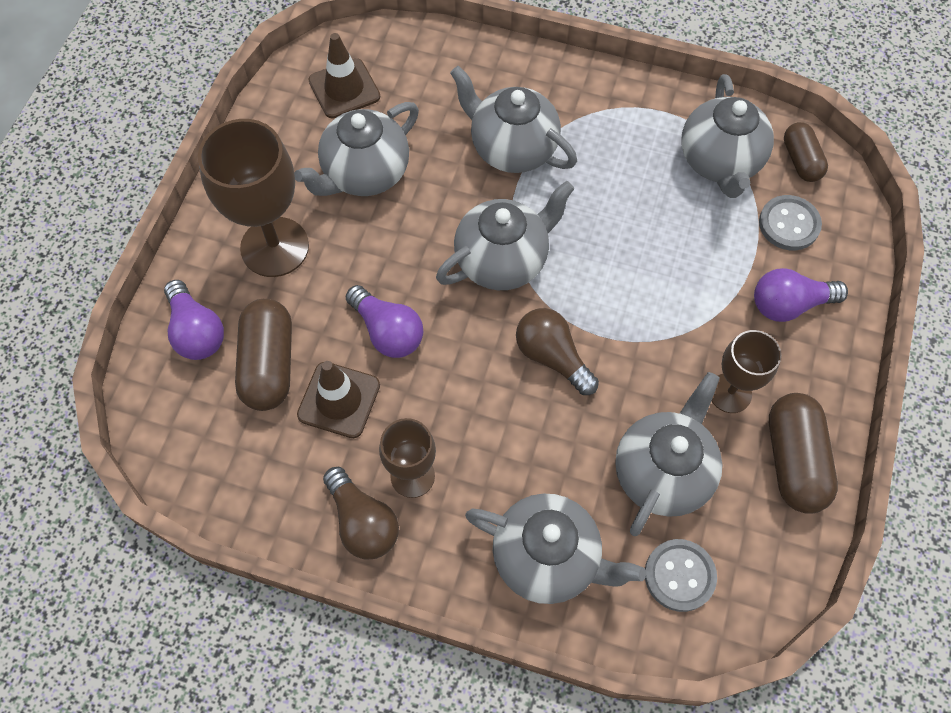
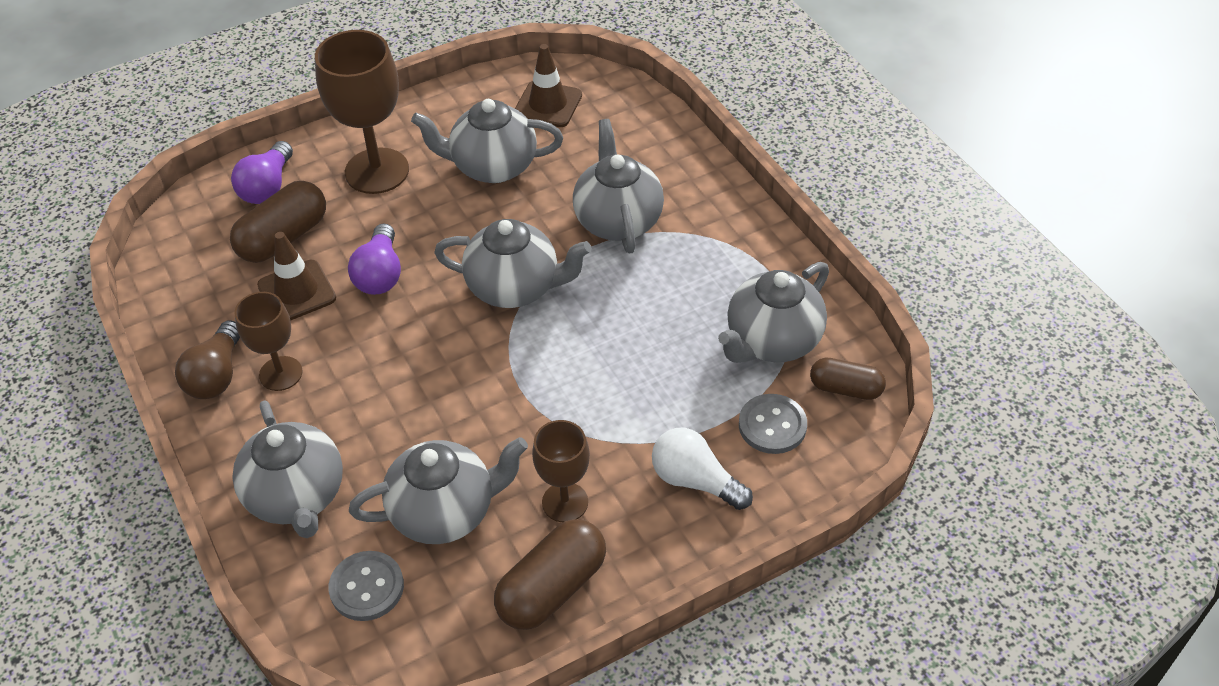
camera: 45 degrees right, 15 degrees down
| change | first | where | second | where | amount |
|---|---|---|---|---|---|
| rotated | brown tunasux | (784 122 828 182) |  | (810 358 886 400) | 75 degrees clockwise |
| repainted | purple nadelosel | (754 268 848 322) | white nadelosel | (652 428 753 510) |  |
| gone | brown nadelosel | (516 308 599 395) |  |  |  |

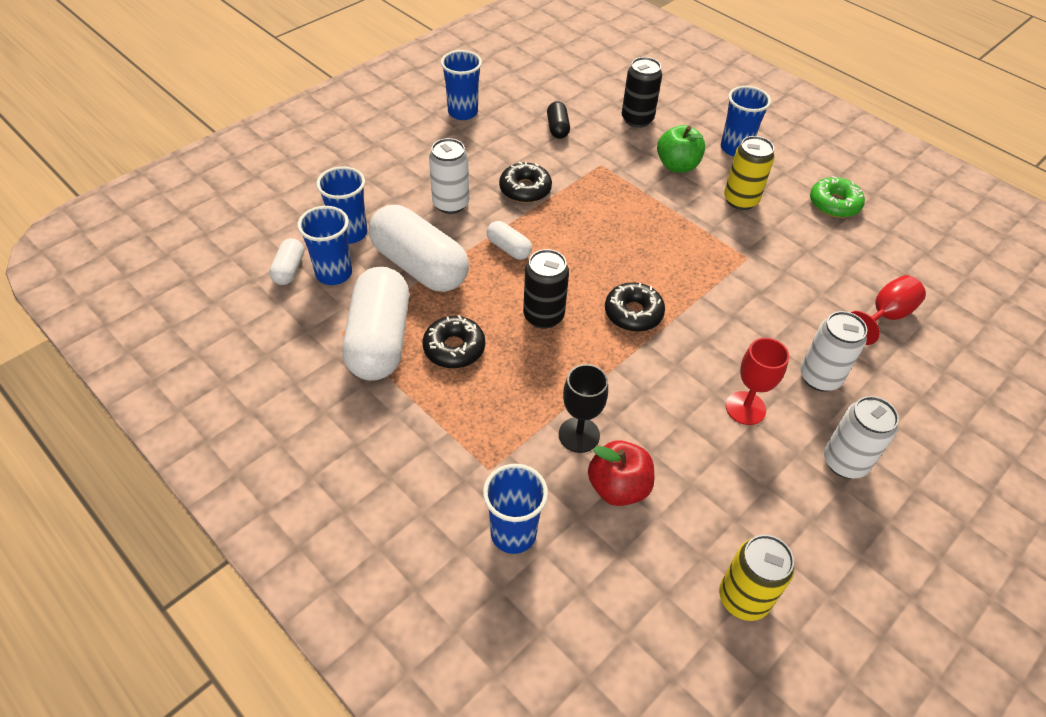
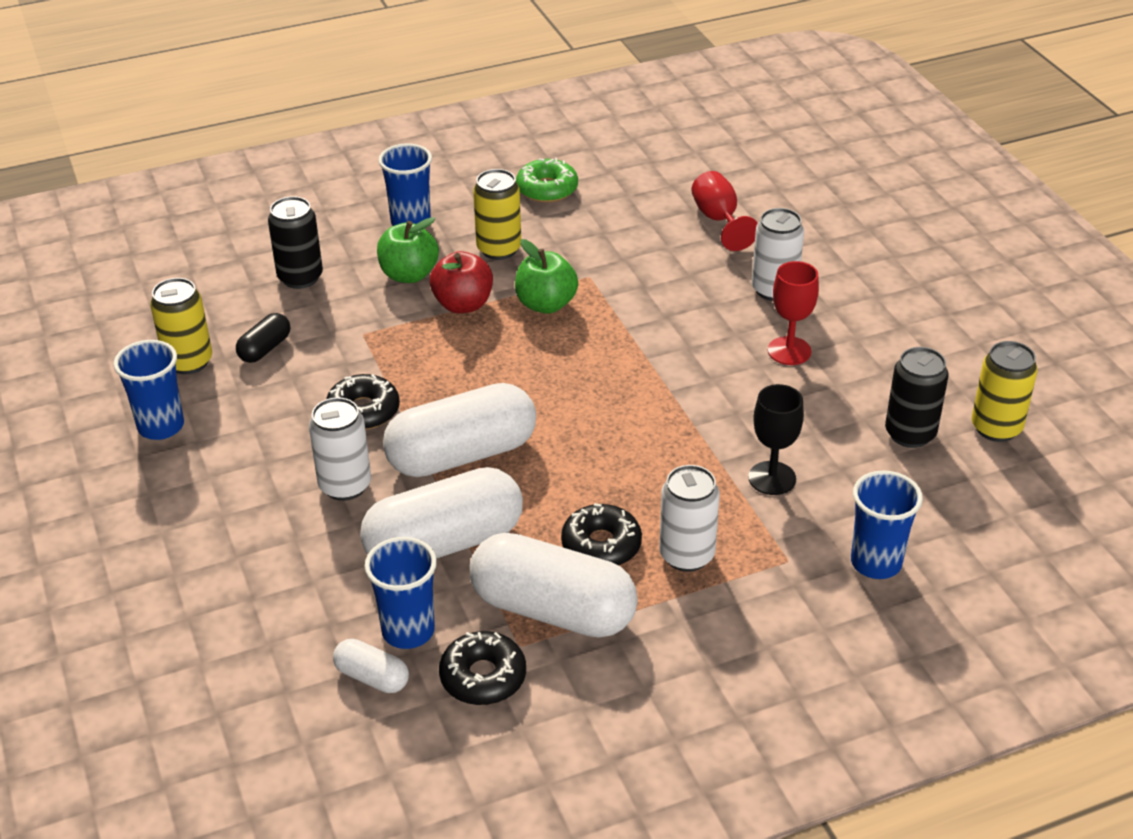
camera: 65 degrees left, 10 degrees down
| change | first | where | second | where | amount |
|---|---|---|---|---|---|
| rotated | black tunasux | (547 101 570 139) |  | (236 313 290 363) | 75 degrees counterclockwise |
| gone | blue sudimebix | (316 166 367 244) |  |  |  |
| scaled | white tunasux | (487 221 532 260) |  | (383 383 536 477) | x2.17 |
| shifted | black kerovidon | (523 249 569 329) |  | (885 347 948 448) |  |
| shifted | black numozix | (605 282 665 332) |  | (439 631 526 705) |  |
| shifted | white kerovidon | (824 396 899 478) |  | (659 465 720 572) |  |
| shifted | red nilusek | (588 440 654 506) |  | (430 251 493 313) |  |
| new |  |  | green nilusek | (515 239 578 314) |  |
| new |  |  | yellow kerovidon | (150 278 212 374) |  |

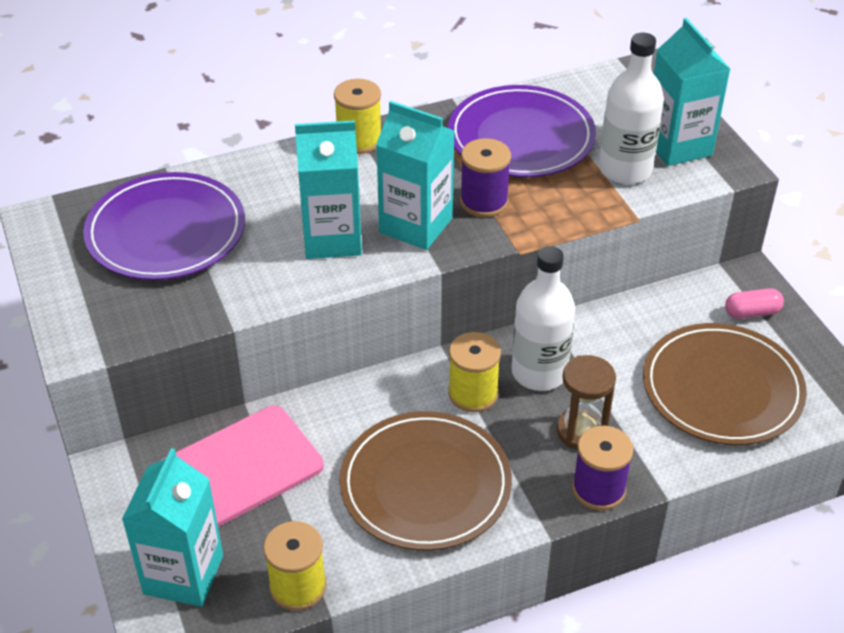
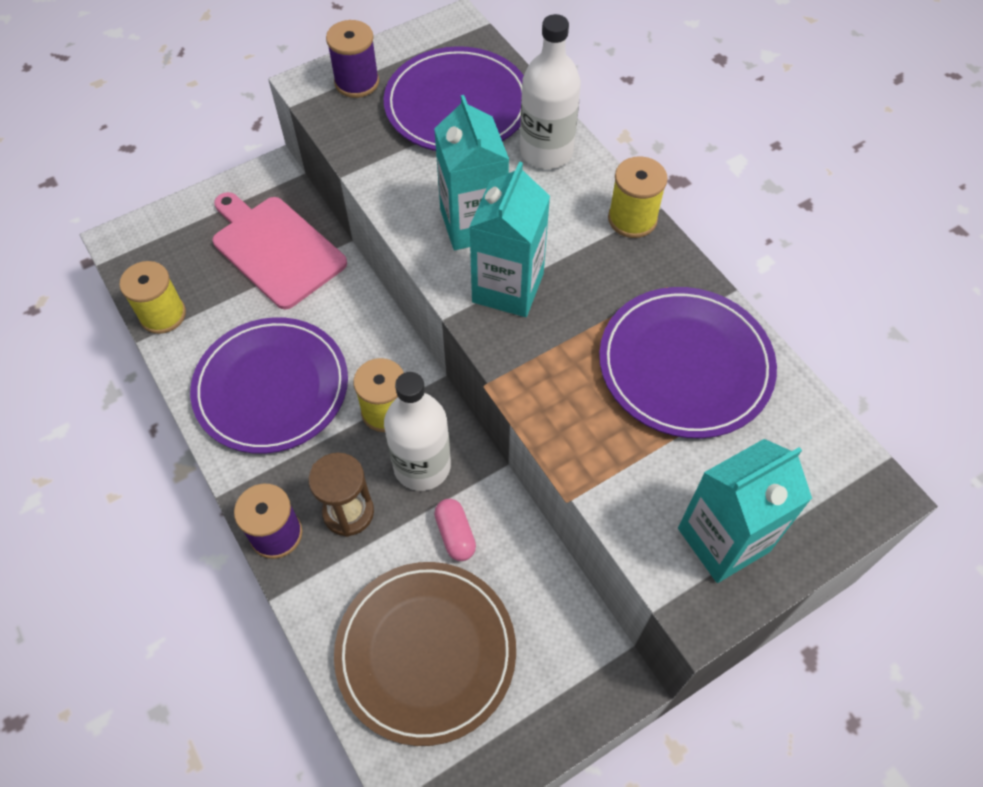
camera: 80 degrees right, 15 degrees up
| change | first | where | second | where | amount |
|---|---|---|---|---|---|
| shifted | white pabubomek | (599 32 664 184) |  | (520 14 581 169) |  |
| shifted | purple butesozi | (460 138 511 217) |  | (326 20 379 98) |  |
| shifted | pink tunasux | (725 288 784 319) |  | (434 499 476 561) |  |
| repainted | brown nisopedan | (339 411 512 551) | purple nisopedan | (190 317 348 454) |  |
| gone | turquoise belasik | (122 448 223 607) |  |  |  |

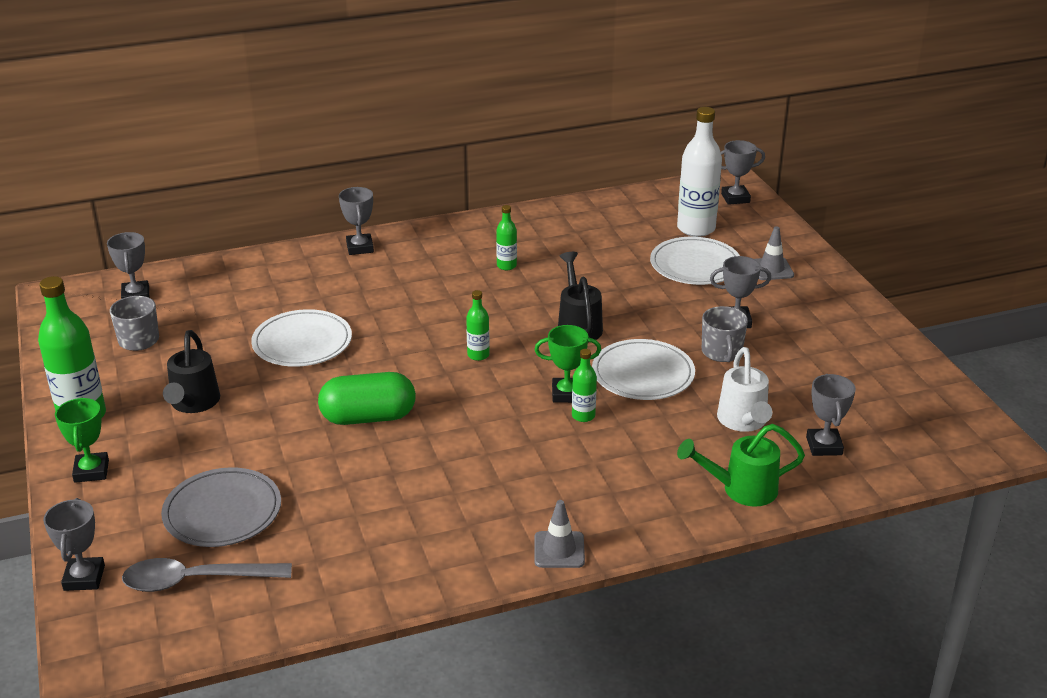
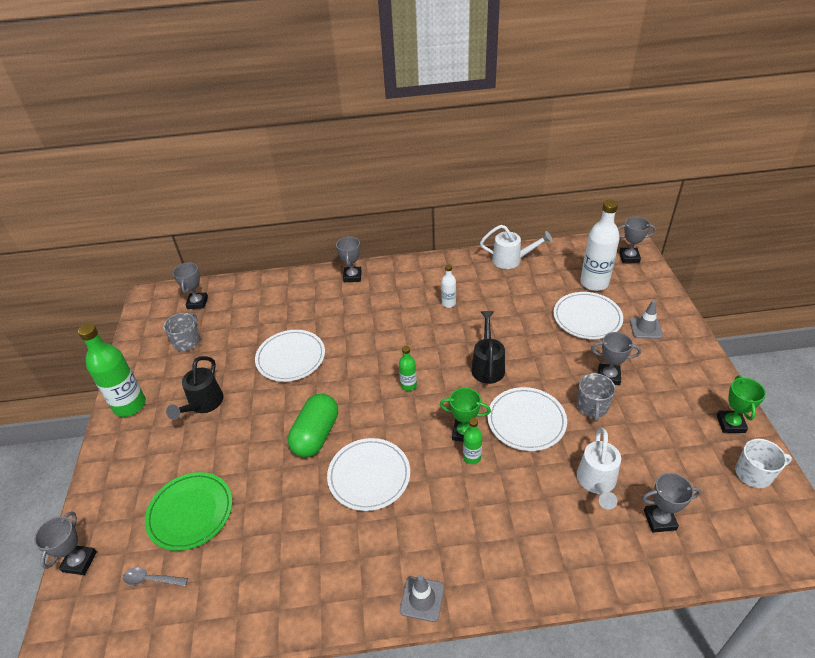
camera: 15 degrees right, 10 degrees up
| change | first | where | second | where | amount |
|---|---|---|---|---|---|
| repainted | green pabubomek | (496 205 517 270) | white pabubomek | (441 265 456 308) |  |
| rotated | green tunasux | (318 372 416 425) |  | (288 394 338 458) | 75 degrees counterclockwise |
| rotated | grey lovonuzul | (806 374 856 456) |  | (642 473 701 533) | 75 degrees clockwise |
| shifted | green lovonuzul | (55 398 109 483) |  | (717 376 766 433) |  |
| gone | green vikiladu | (677 424 805 506) |  |  |  |
| repainted | grey nisopedan | (161 467 281 547) | green nisopedan | (145 472 232 551) |  |
| scaled | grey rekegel | (122 558 292 592) |  | (123 567 188 586) | x0.53 |
| new |  |  | white vikiladu | (480 225 552 269) |  |
| new |  |  | white nisopedan | (327 438 410 511) |  |
| new |  |  | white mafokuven | (735 439 792 488) |  |

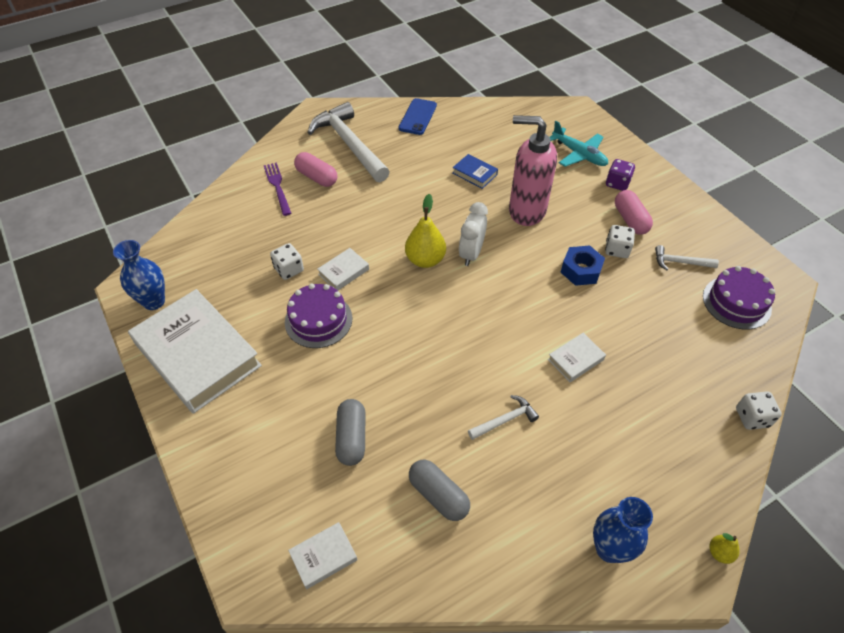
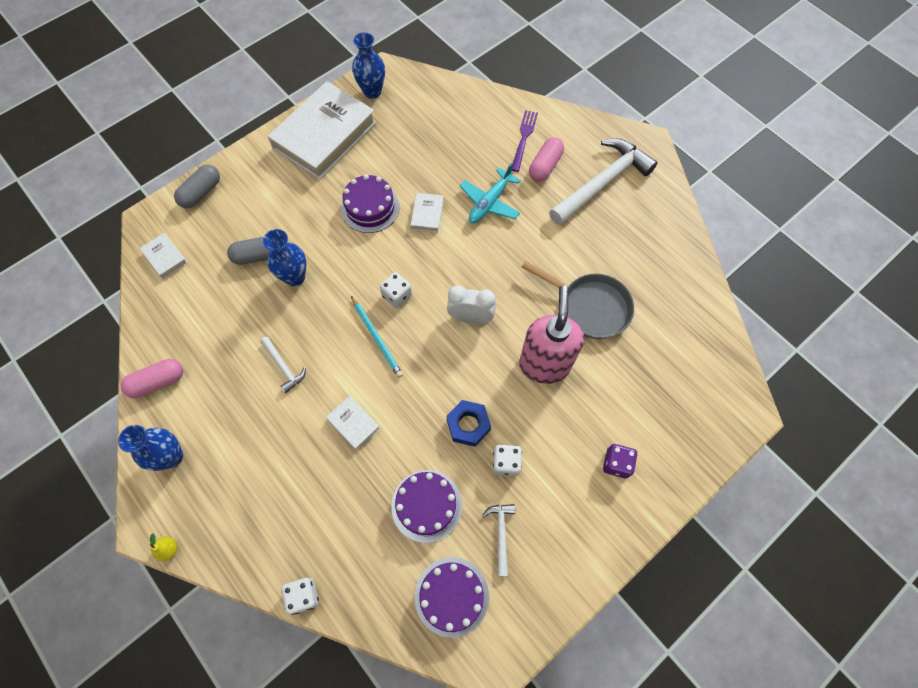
camera: 80 degrees right, 15 degrees up
| change | first | where | second | where | amount |
|---|---|---|---|---|---|
| gone | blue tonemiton | (399 98 437 135) |  |  |  |
| shifted | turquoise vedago | (550 121 608 167) |  | (460 163 521 223) |  |
| swapped | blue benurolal | (453 154 498 189) | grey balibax | (522 260 634 339) |  |
| rotated | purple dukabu | (264 163 291 216) |  | (512 110 538 172) | 45 degrees counterclockwise |
| shifted | pink tunasux | (615 190 653 235) |  | (120 359 183 398) |  |
| gone | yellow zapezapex | (405 194 446 268) |  |  |  |
| shifted | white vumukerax | (270 243 304 280) |  | (380 272 412 308) |  |
| rotated | white benurolal | (317 248 369 290) |  | (410 193 444 233) | 60 degrees clockwise |
| shifted | grey tunasux | (409 459 470 521) |  | (174 165 220 208) |  |
| new |  |  | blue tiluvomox | (263 229 306 286) |  |
| new |  |  | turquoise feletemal | (351 296 403 378) |  |
| new |  |  | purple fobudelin | (391 470 462 543) |  |

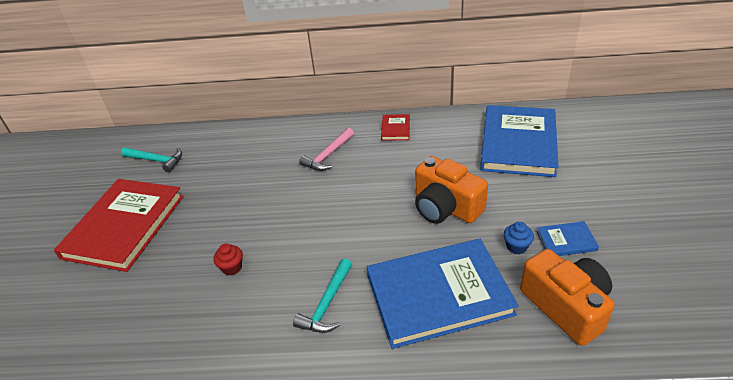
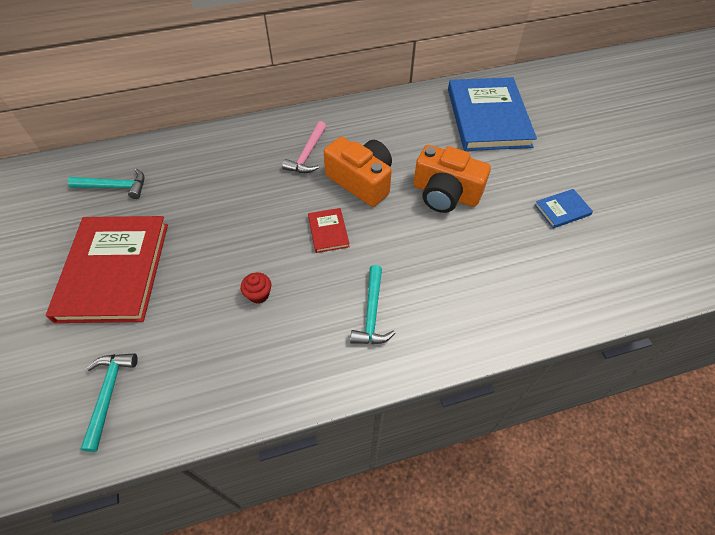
camera: 20 degrees left, 15 degrees up
| change | first | where | second | where | amount |
|---|---|---|---|---|---|
| shifted | red benurolal | (381 114 410 141) |  | (308 208 350 253) |  |
| gone | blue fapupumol | (504 222 534 254) |  |  |  |
| gone | blue benurolal | (367 239 519 349) |  |  |  |
| shifted | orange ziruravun | (520 249 614 346) |  | (324 137 392 207) |  |
| new |  |  | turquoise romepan | (81 353 138 452) |  |

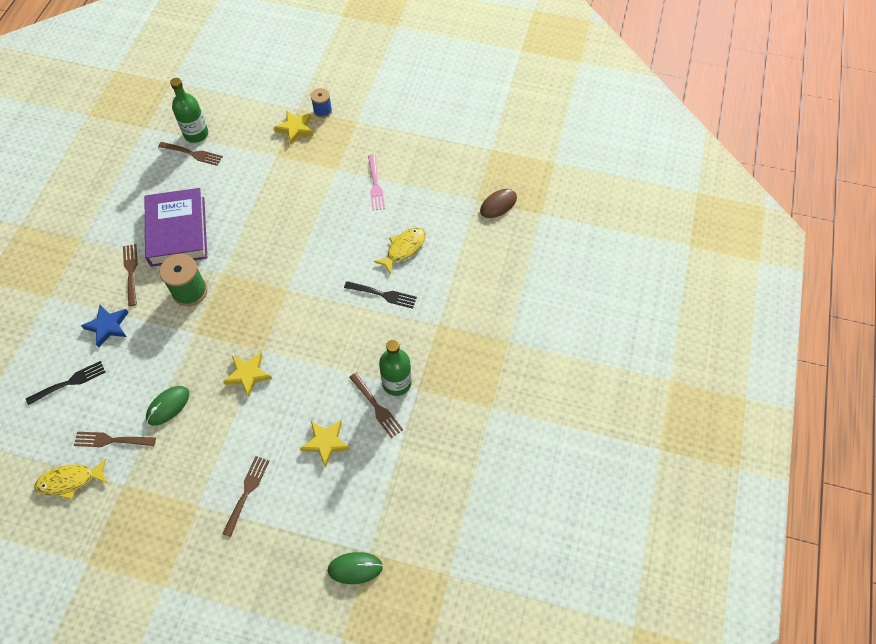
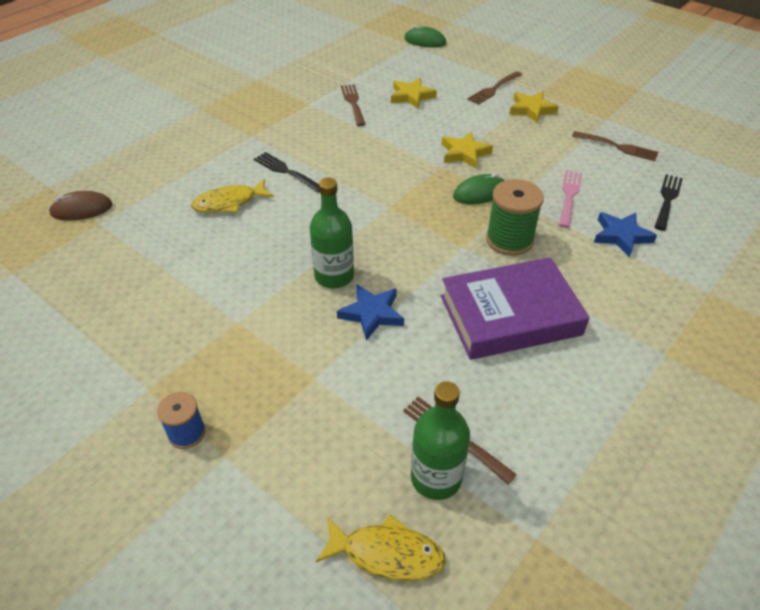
camera: 155 degrees left, 15 degrees down
| change | first | where | second | where | amount |
|---|---|---|---|---|---|
| shifted | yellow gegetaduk | (274 111 313 144) |  | (509 91 559 123) |  |
| shifted | pink dukabu | (368 154 385 211) |  | (559 170 582 228) |  |
| rotated | purple benurolal | (145 188 207 267) |  | (441 257 590 360) | 60 degrees clockwise |
| gone | brown dukabu | (123 244 138 306) |  |  |  |
| shifted | green pabubomek | (379 340 412 396) |  | (310 178 354 288) |  |
| rotated | black dukabu | (26 361 106 405) |  | (655 174 683 231) | 120 degrees clockwise |
| shifted | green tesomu | (146 386 189 426) |  | (453 173 505 204) |  |
| shifted | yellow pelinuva | (34 458 108 500) |  | (316 514 446 581) |  |
| new |  |  | blue gegetaduk | (337 284 404 341) |  |

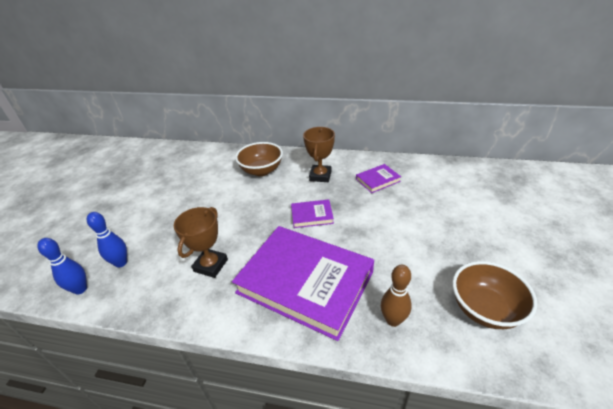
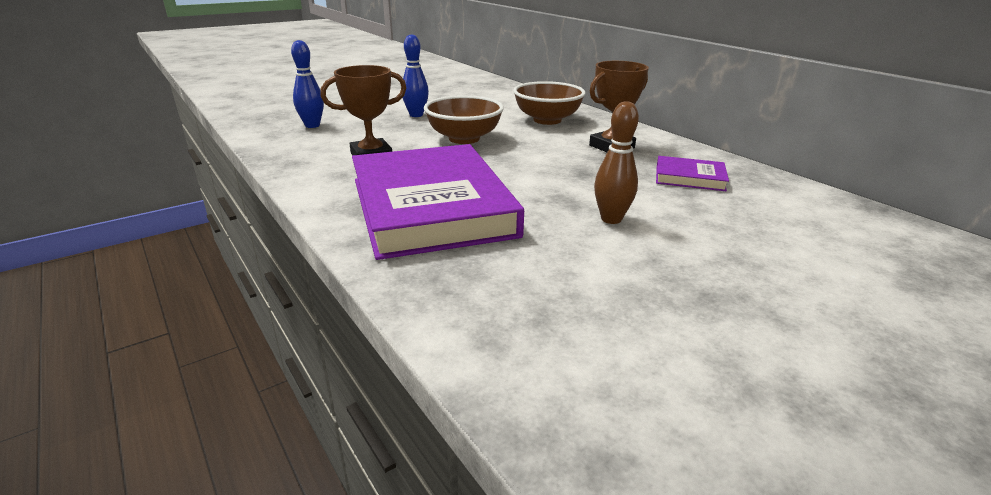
camera: 40 degrees right, 10 degrees down
| change | first | where | second | where | amount |
|---|---|---|---|---|---|
| gone | purple benurolal | (291 199 334 228) |  |  |  |
| shifted | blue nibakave | (37 238 87 295) |  | (402 34 429 117) |  |
| shifted | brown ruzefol | (452 261 537 329) |  | (424 95 504 144) |  |
| shifted | brown nibakave | (381 265 412 327) |  | (594 101 639 224) |  |

